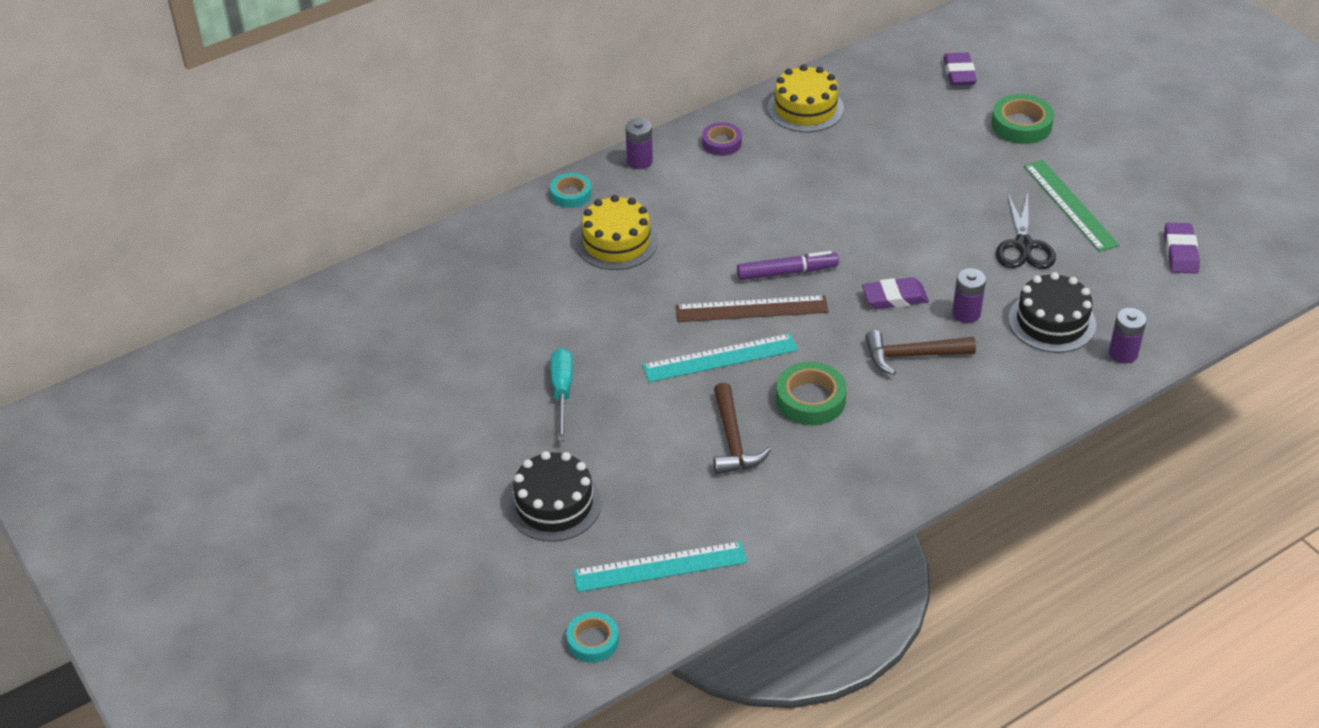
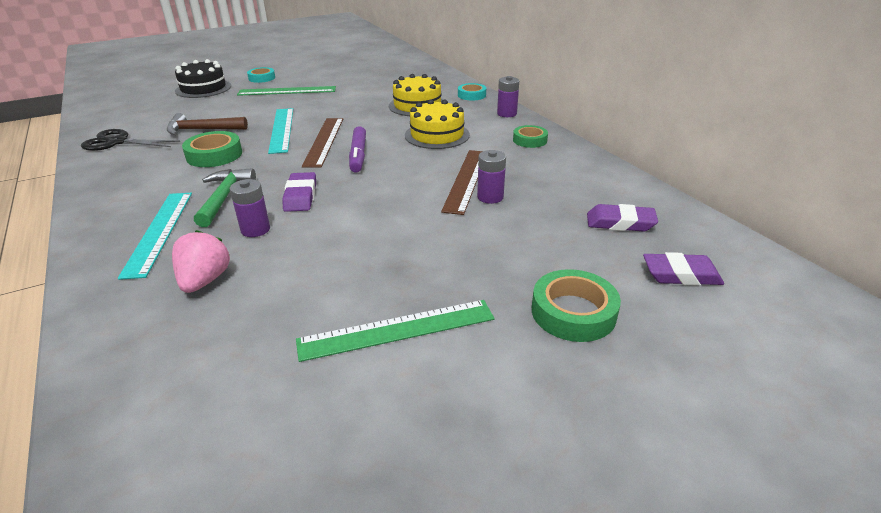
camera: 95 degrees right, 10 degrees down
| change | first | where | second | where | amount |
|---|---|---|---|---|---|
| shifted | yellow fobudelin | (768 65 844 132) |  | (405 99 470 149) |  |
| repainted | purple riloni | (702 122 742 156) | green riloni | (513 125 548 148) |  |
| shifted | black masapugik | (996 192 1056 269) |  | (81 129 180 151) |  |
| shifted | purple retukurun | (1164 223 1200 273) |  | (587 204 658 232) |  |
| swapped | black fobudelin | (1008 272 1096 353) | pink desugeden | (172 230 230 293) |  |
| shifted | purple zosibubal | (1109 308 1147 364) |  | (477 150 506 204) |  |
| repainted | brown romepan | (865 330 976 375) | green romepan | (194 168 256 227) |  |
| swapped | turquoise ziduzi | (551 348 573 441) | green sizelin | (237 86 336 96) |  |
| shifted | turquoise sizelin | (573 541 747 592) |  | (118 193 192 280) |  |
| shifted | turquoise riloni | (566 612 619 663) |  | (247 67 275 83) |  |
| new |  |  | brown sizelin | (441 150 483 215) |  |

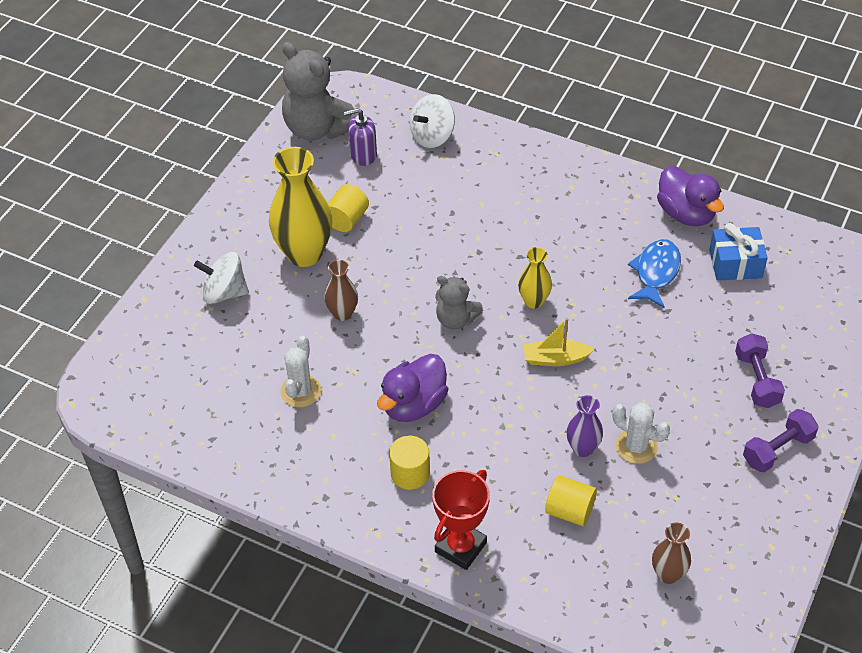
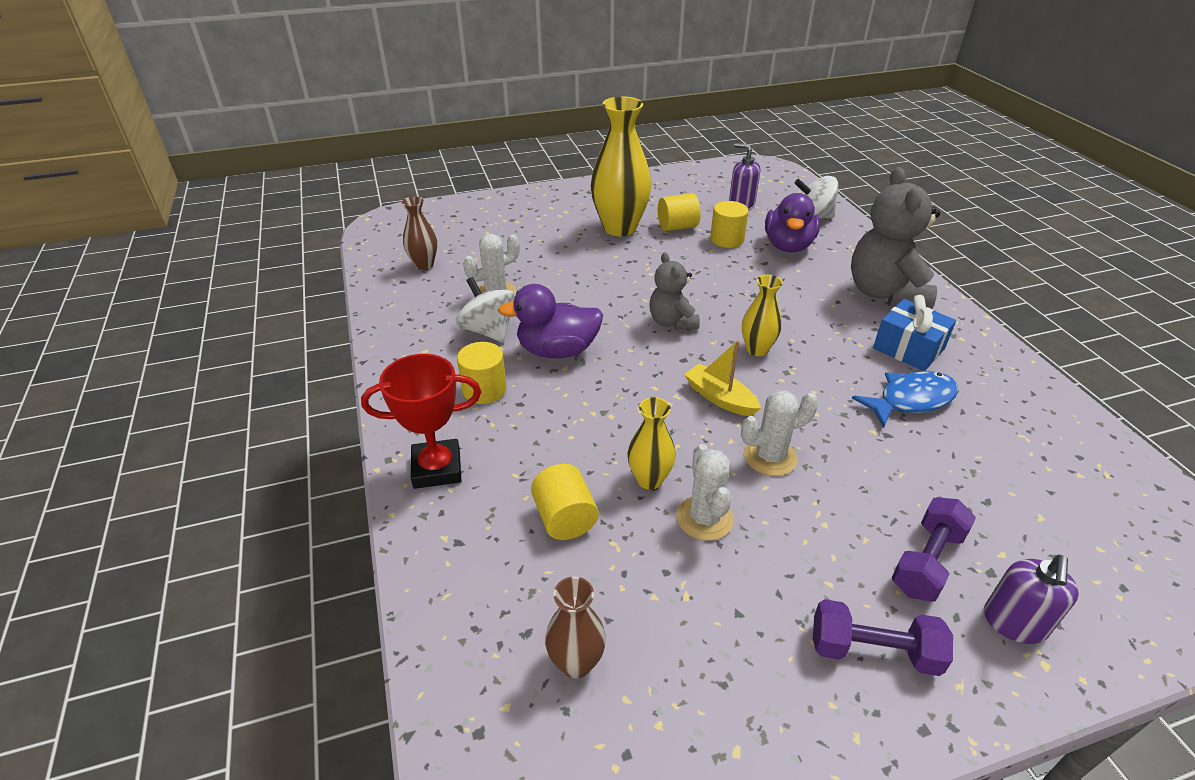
camera: 45 degrees right, 10 degrees down
| change | first | where | second | where | amount |
|---|---|---|---|---|---|
| shifted | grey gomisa | (282 42 358 140) |  | (851 167 940 309) |  |
| shifted | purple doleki | (657 166 724 226) |  | (765 193 820 252) |  |
| shifted | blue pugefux | (709 223 768 281) |  | (873 295 956 371) |  |
| shifted | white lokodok | (194 252 249 304) |  | (456 277 516 342) |  |
| shifted | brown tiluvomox | (324 260 358 321) |  | (402 196 437 270) |  |
| repainted | purple tiluvomox | (567 395 603 457) | yellow tiluvomox | (628 397 676 490) |  |
| new |  |  | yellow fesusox | (710 201 749 248) |  |
| new |  |  | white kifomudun | (741 390 819 476) |  |
| new |  |  | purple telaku | (984 555 1079 644) |  |

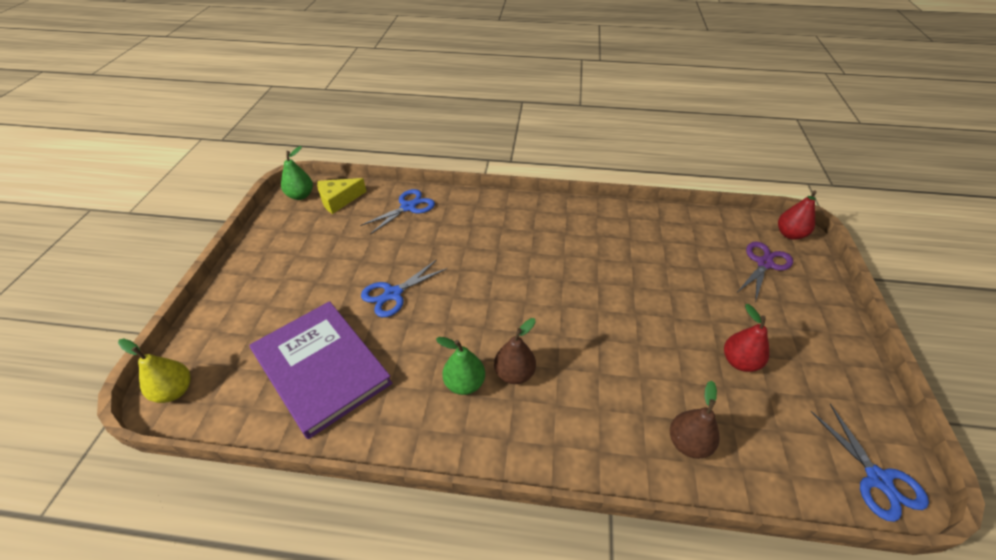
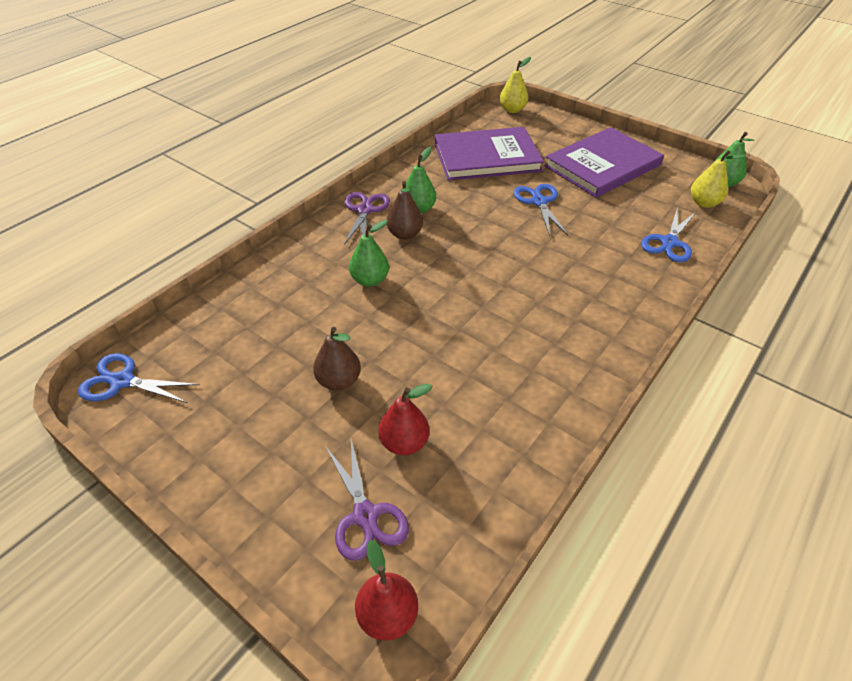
camera: 120 degrees right, 0 degrees up
| change | first | where | second | where | amount |
|---|---|---|---|---|---|
| swapped | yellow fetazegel | (317 178 367 214) | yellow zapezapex | (691 150 746 208) |  |
| rotated | blue masapugik | (360 189 435 235) |  | (641 210 696 262) | 45 degrees clockwise |
| shifted | red zapezapex | (724 304 769 372) |  | (378 384 432 455) |  |
| shifted | brown zapezapex | (670 380 720 459) |  | (313 327 361 391) |  |
| new |  |  | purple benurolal | (544 127 664 198) |  |
| new |  |  | purple masapugik | (344 192 390 244) |  |
| new |  |  | green zapezapex | (349 220 389 287) |  |

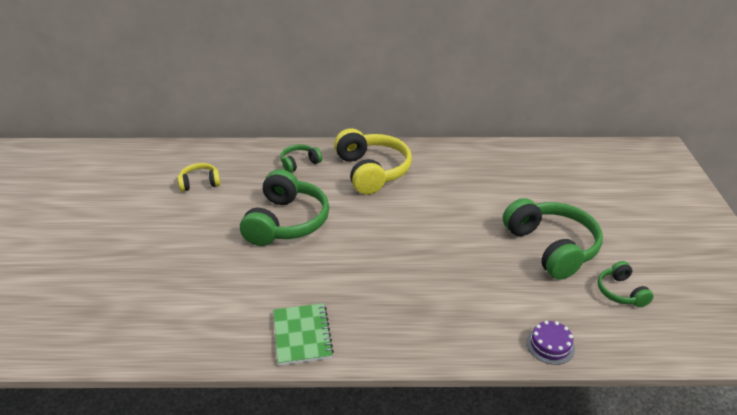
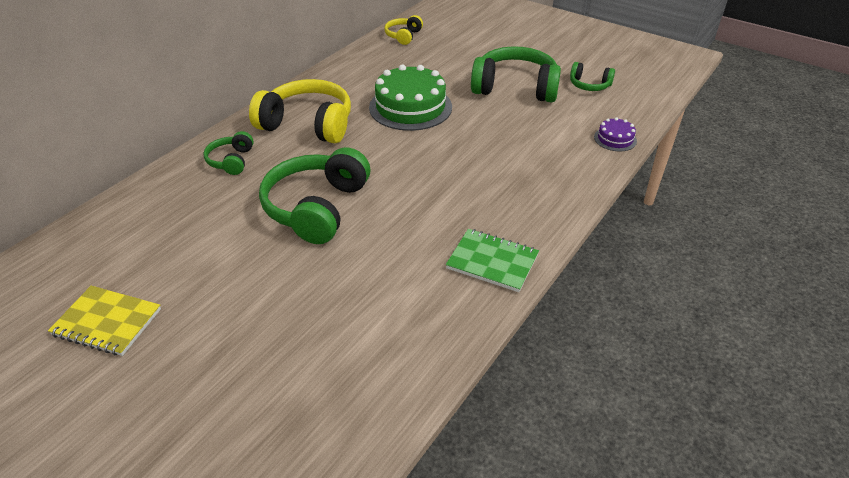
camera: 55 degrees left, 5 degrees up
| change | first | where | second | where | amount |
|---|---|---|---|---|---|
| shifted | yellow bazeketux | (178 163 220 192) |  | (384 15 423 45) |  |
| rotated | green bazeketux | (240 169 329 246) |  | (259 147 370 244) | 120 degrees counterclockwise |
| new |  |  | green fobudelin | (369 64 452 131) |  |
| new |  |  | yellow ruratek | (48 286 161 356) |  |

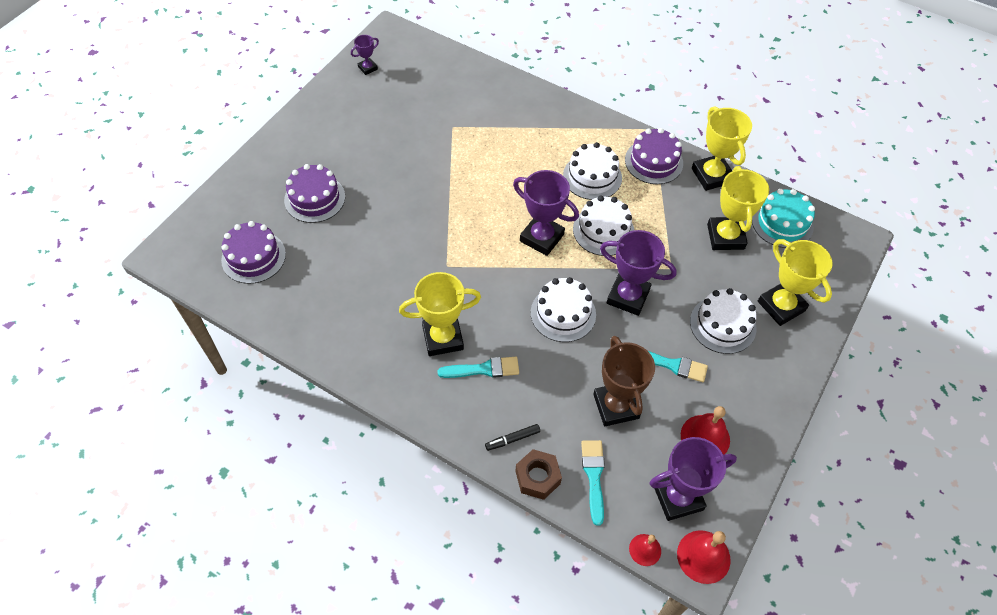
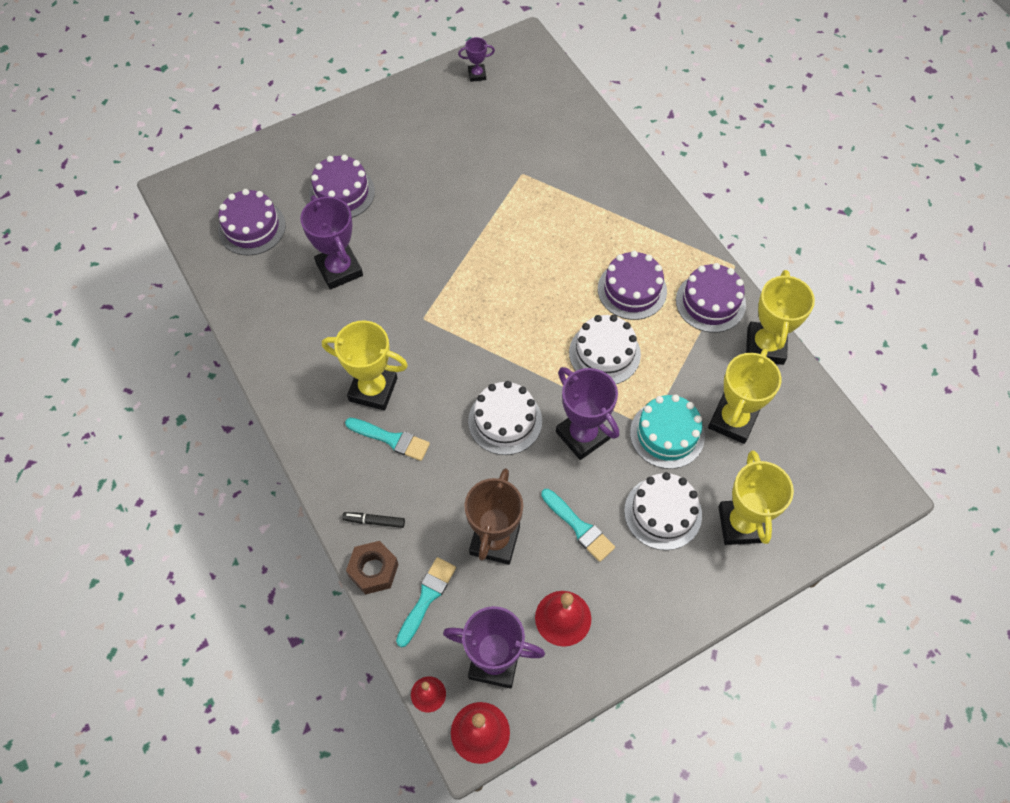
camera: 30 degrees right, 5 degrees up
| change | first | where | second | where | amount |
|---|---|---|---|---|---|
| repainted | white fobudelin | (563 142 622 200) | purple fobudelin | (598 251 667 320) |  |
| shifted | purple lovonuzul | (513 170 579 256) |  | (300 195 363 290) |  |
| shifted | turquoise fobudelin | (752 189 815 248) |  | (630 395 705 469) |  |

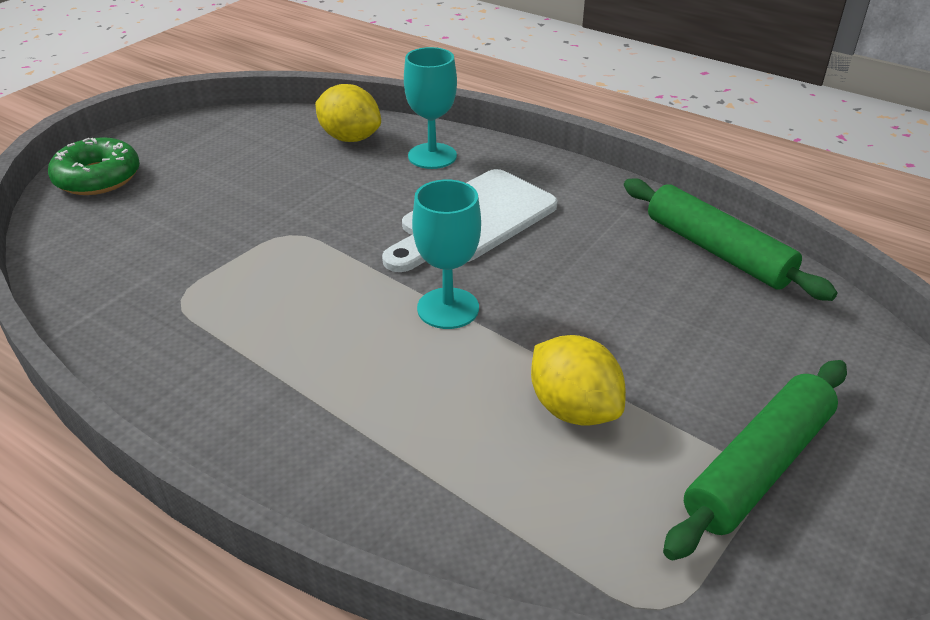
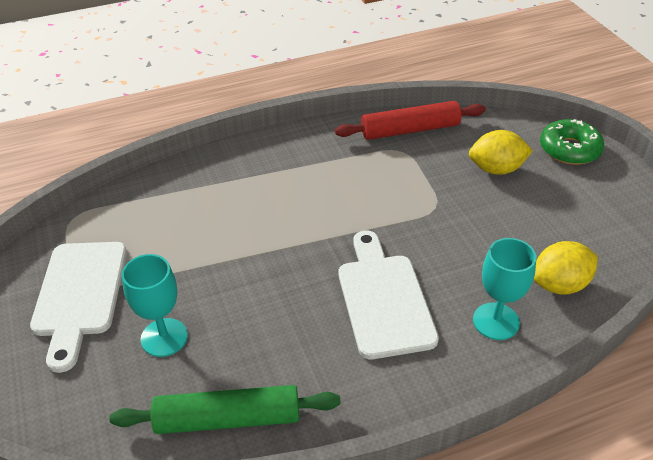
camera: 125 degrees right, 5 degrees up
| change | first | where | second | where | amount |
|---|---|---|---|---|---|
| shifted | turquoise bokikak | (412 180 481 329) |  | (122 254 188 357) |  |
| shifted | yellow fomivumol | (531 335 626 426) |  | (469 130 533 175) |  |
| swapped | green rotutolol | (663 360 847 560) | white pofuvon | (30 242 127 373) |  |
| new |  |  | red rotutolol | (335 101 486 140) |  |

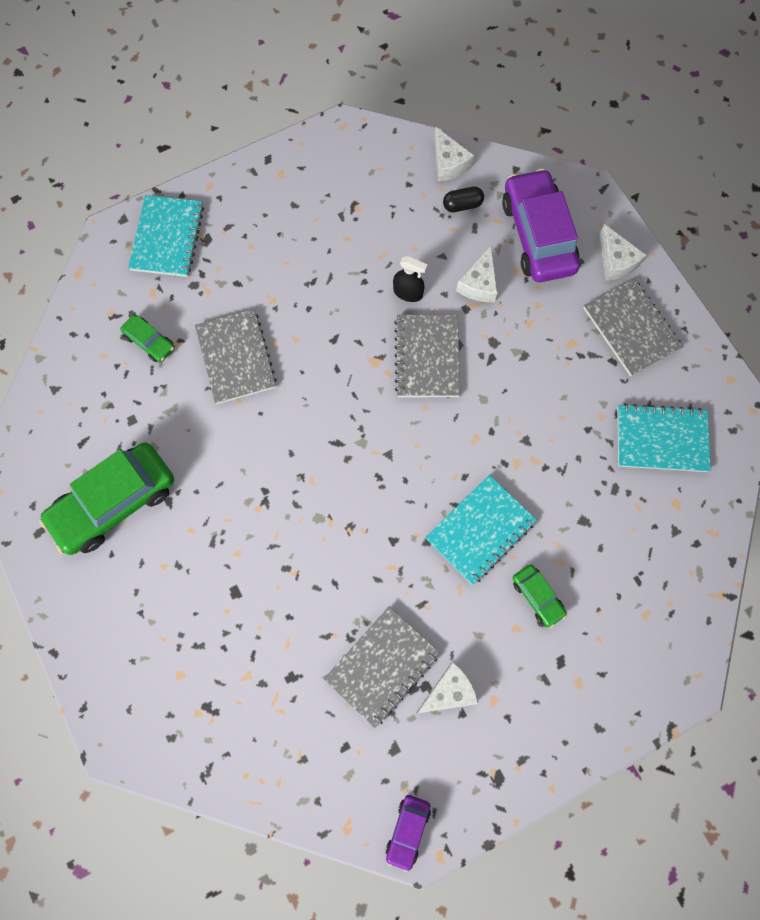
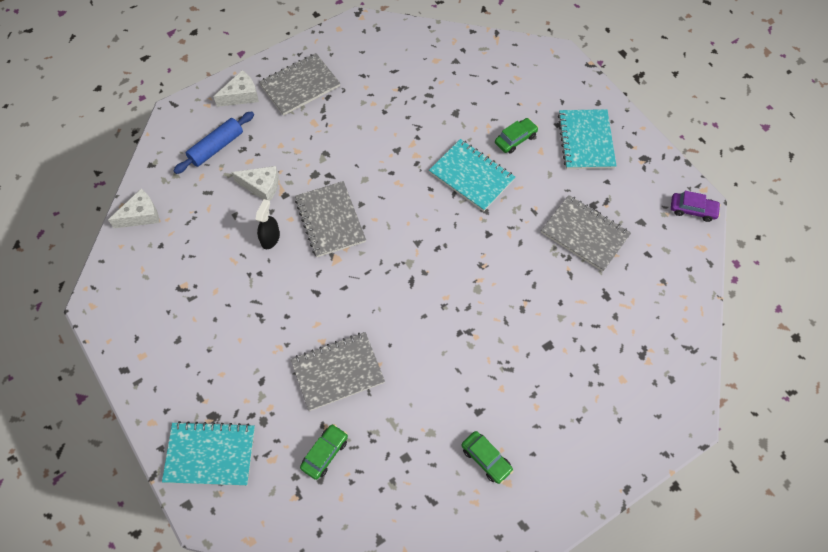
camera: 95 degrees left, 10 degrees down
| change | first | where | second | where | amount |
|---|---|---|---|---|---|
| swapped | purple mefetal | (502 168 580 282) | blue rotutolol | (173 111 254 174) |  |
| gone | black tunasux | (443 186 484 212) |  |  |  |
| rotated | grey ruratek | (394 315 460 397) |  | (295 181 366 257) | 75 degrees clockwise |
| shifted | turquoise ruratek | (617 403 711 472) |  | (558 109 616 169) |  |
| scaled | green mefetal | (39 443 174 555) |  | (461 431 513 484) | x0.47 |
| gone | white fetazegel | (416 662 479 713) |  |  |  |

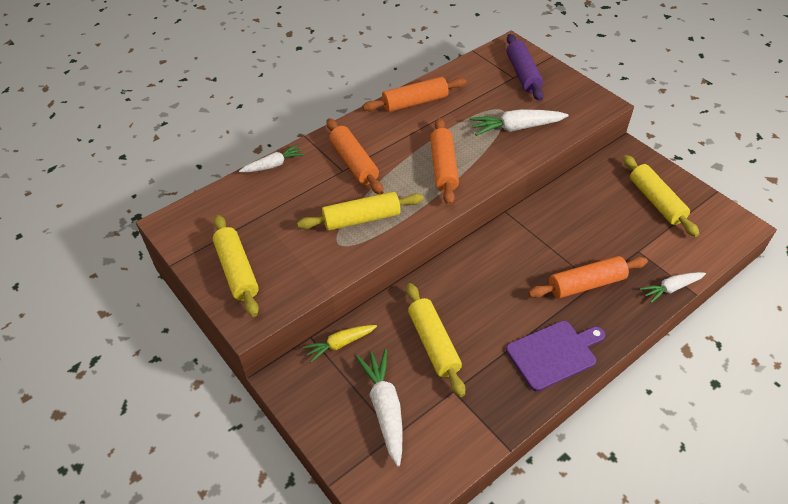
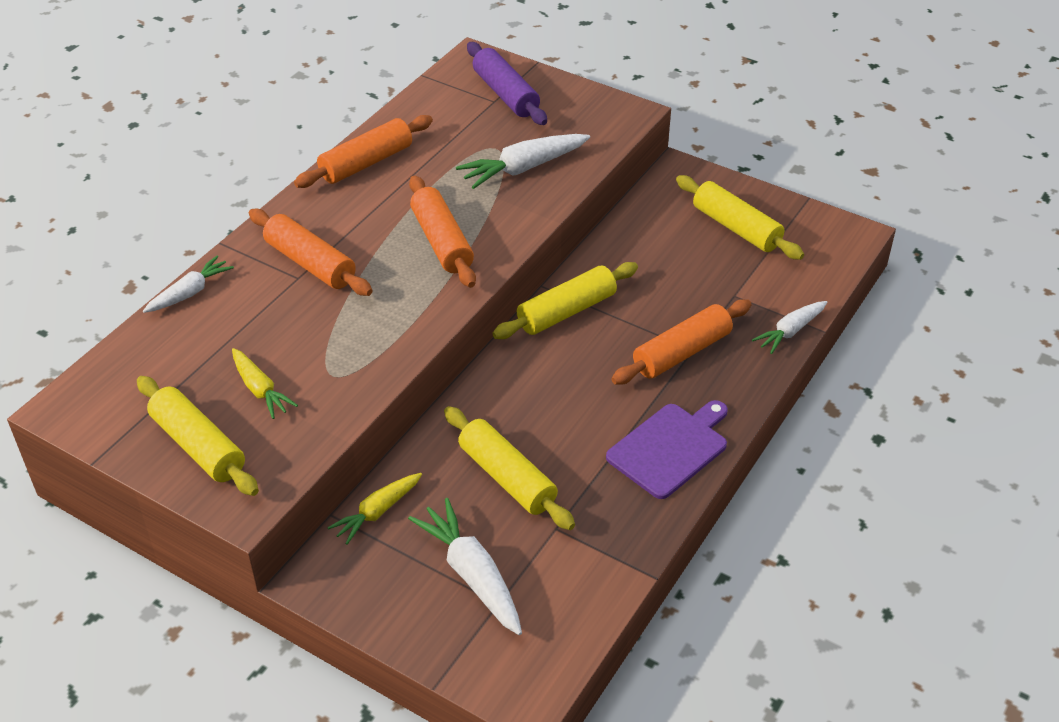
camera: 20 degrees left, 5 degrees down
| change | first | where | second | where | amount |
|---|---|---|---|---|---|
| shifted | yellow rotutolol | (297 192 424 231) |  | (492 262 638 339) |  |
| new |  |  | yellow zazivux | (232 348 298 419) |  |

